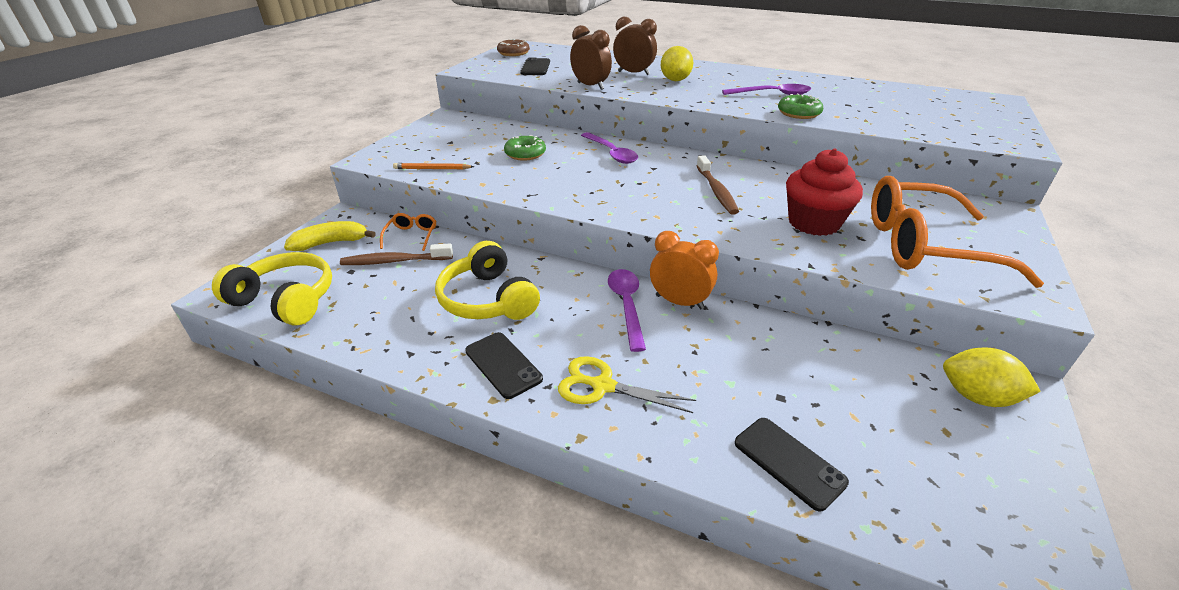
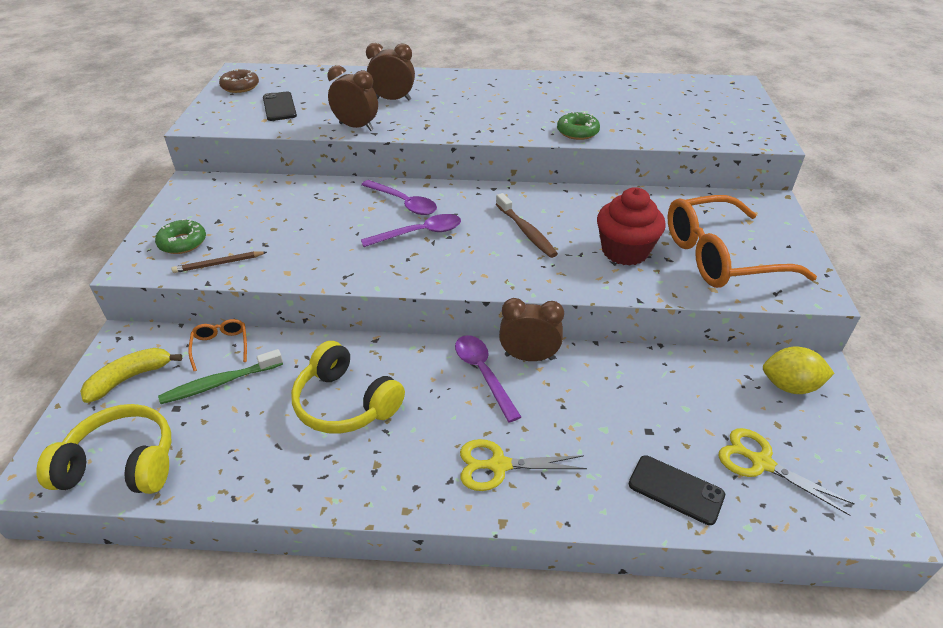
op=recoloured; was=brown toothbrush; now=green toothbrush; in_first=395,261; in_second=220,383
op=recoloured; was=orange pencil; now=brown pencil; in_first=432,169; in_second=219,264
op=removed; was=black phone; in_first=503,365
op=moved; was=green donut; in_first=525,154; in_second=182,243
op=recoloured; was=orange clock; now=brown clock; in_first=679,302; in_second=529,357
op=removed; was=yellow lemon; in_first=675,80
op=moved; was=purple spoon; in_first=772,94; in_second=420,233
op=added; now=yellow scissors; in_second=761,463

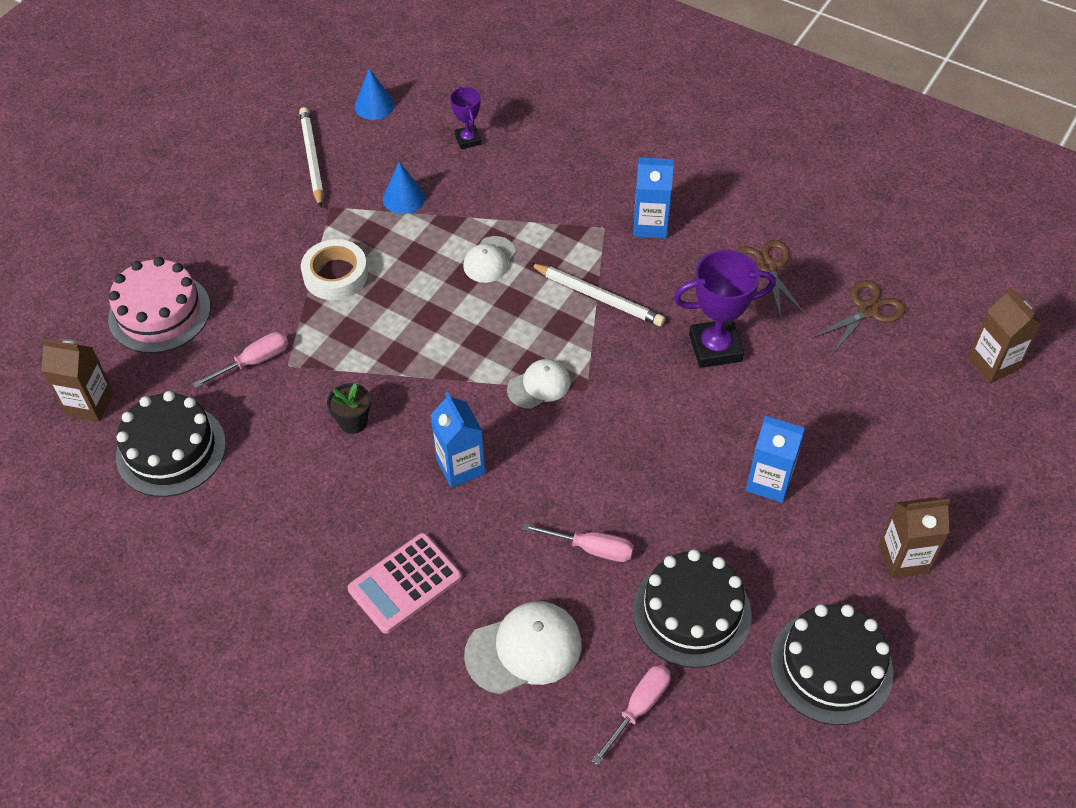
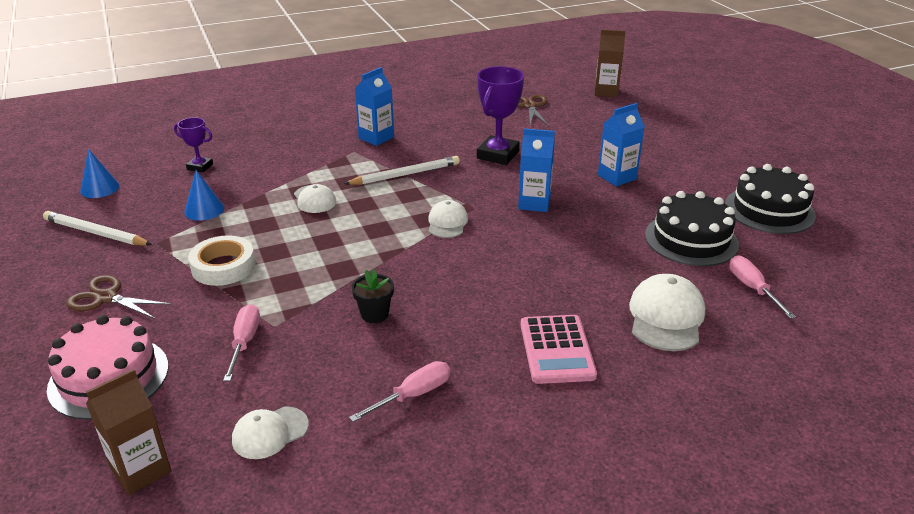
op=replaced; was=black cake; now=white cap; in_first=171,450; in_second=270,433
op=moved; was=blue carton; in_first=460,467; in_second=534,203
op=moved; was=pink screwdriver; in_first=591,548; in_second=413,395
op=moved; was=brown scissors; in_first=767,267; in_second=106,298
op=removed; was=brown carton; in_first=903,558

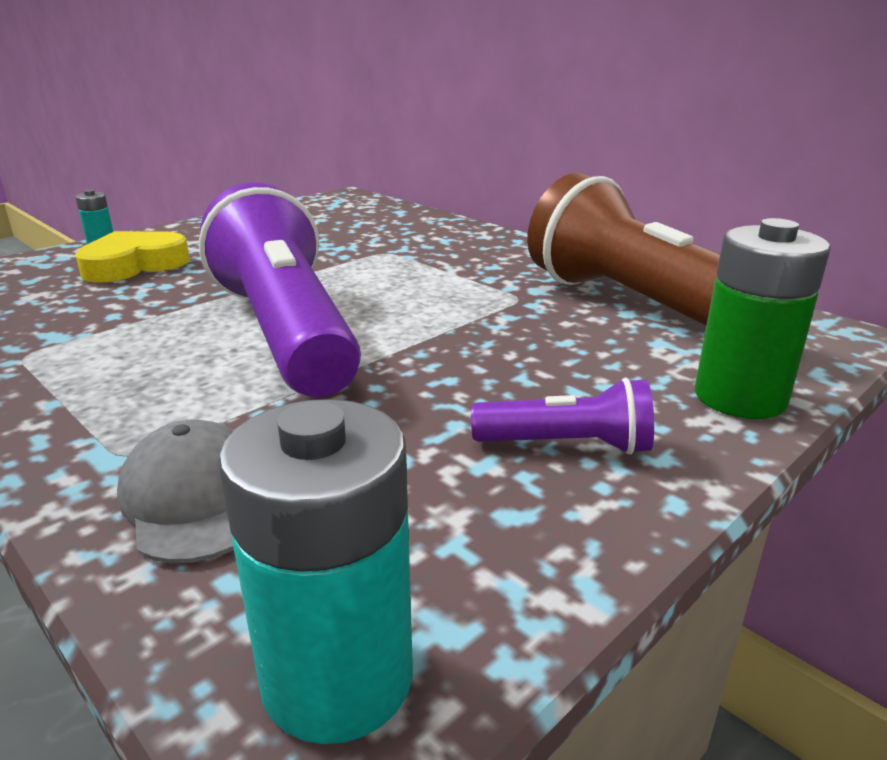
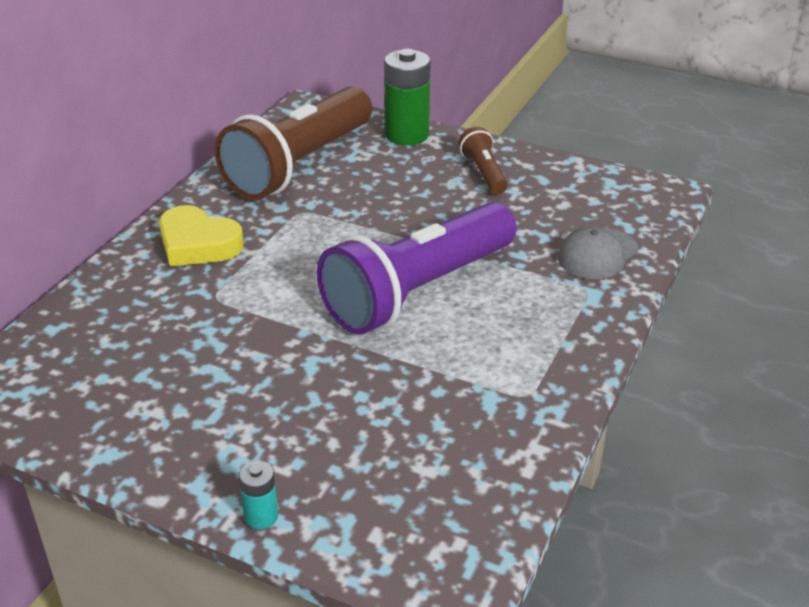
op=moved; was=yellow heart; in_first=134,265; in_second=198,244
op=removed; was=turquoise battery; in_first=337,677
op=recoloured; was=purple flashlight; now=brown flashlight; in_first=567,445; in_second=483,173

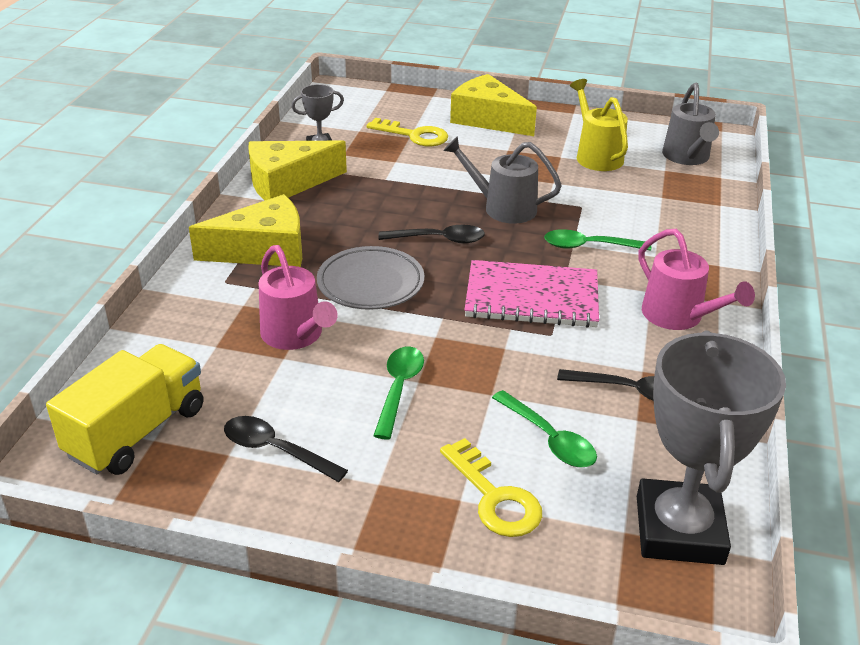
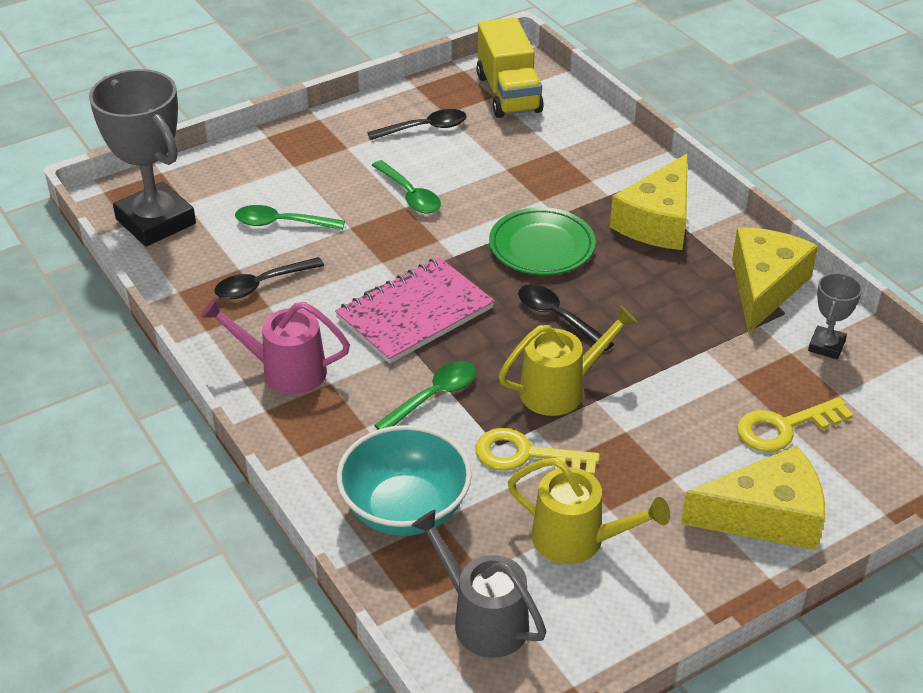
op=removed; was=pink watering can; in_first=296,336
op=recoloured; was=grey plate; now=green plate; in_first=370,283; in_second=541,247
op=turned; was=black spoon; in_first=439,239; in_second=557,317; clockwise=90
op=moved; was=yellow key; in_first=494,497; in_second=526,455
op=recoloured; was=grey watering can; now=yellow watering can; in_first=502,208; in_second=561,389
op=added; now=turquoise bowl; in_second=405,509

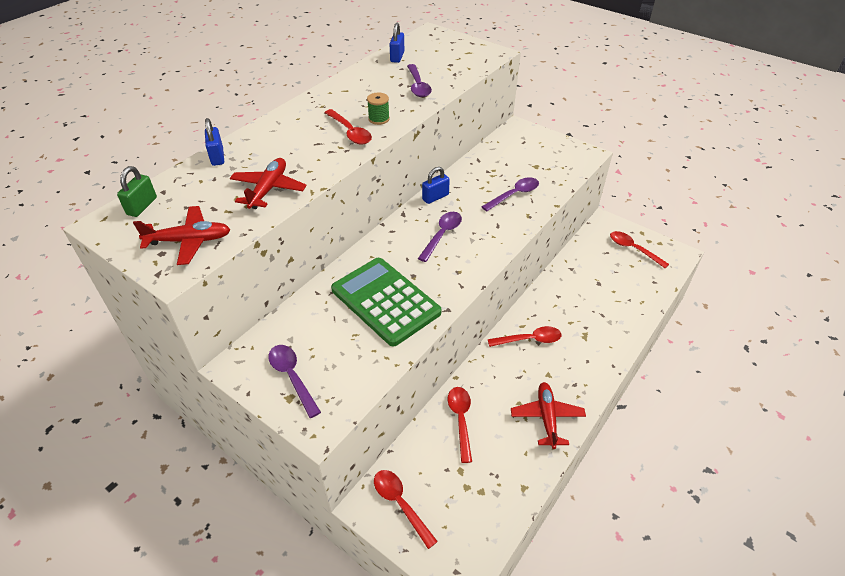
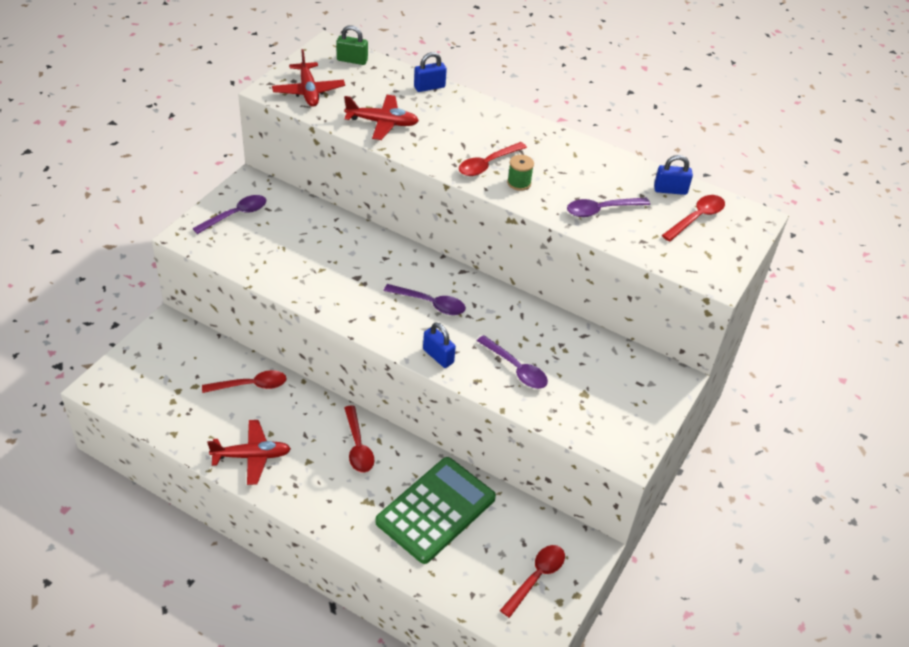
op=moved; was=green calculator; in_first=385,301; in_second=436,510
op=moved; was=red spoon; in_first=400,504; in_second=696,218
op=moved; was=blue padlock; in_first=435,197; in_second=438,356

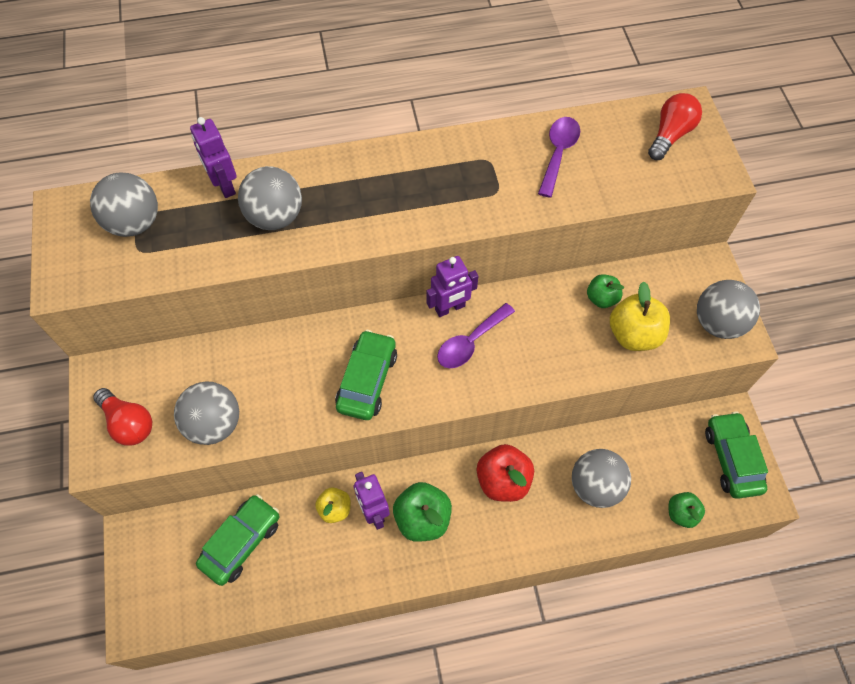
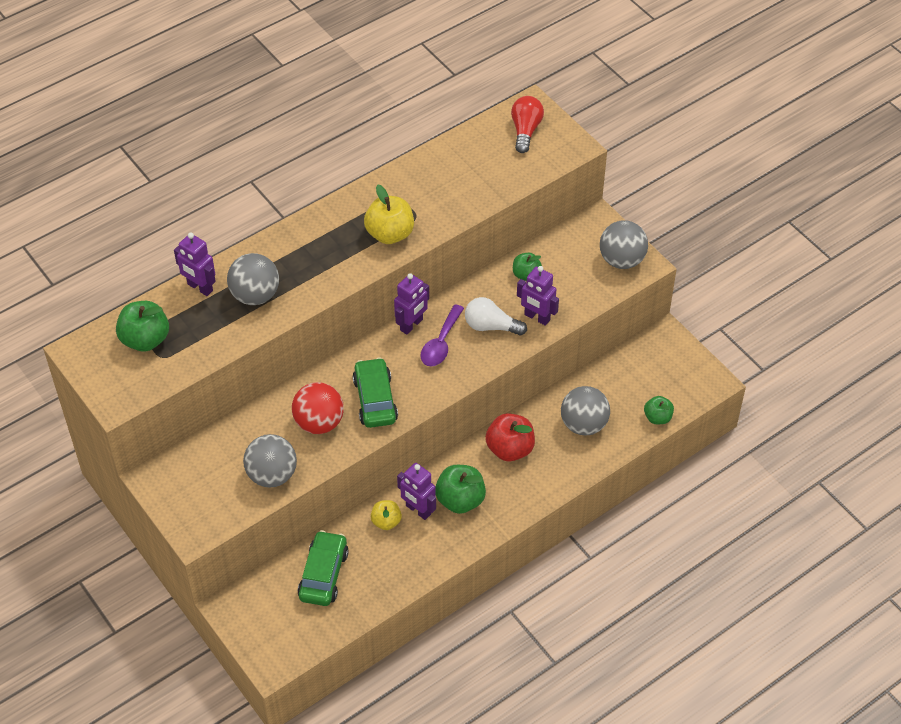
op=replaced; was=grey ball; now=green apple; in_first=135,223; in_second=145,339
op=removed; was=red light bulb; in_first=128,423
op=removed; was=purple spoon; in_first=558,153
op=moved; was=yellow apple; in_first=634,334; in_second=390,234
op=removed; was=green car; in_first=731,459
op=added; now=red ball; in_second=319,422
op=added; now=white light bulb; in_second=491,326
op=added; now=purple robot; in_second=537,317

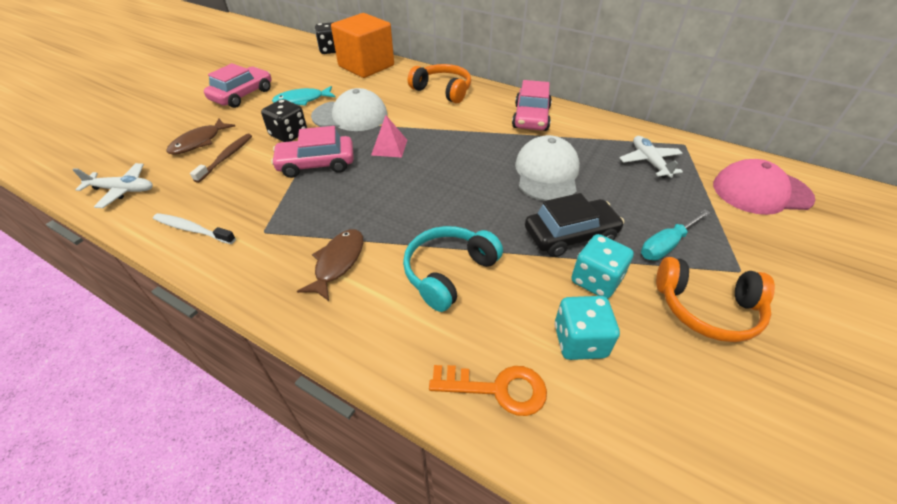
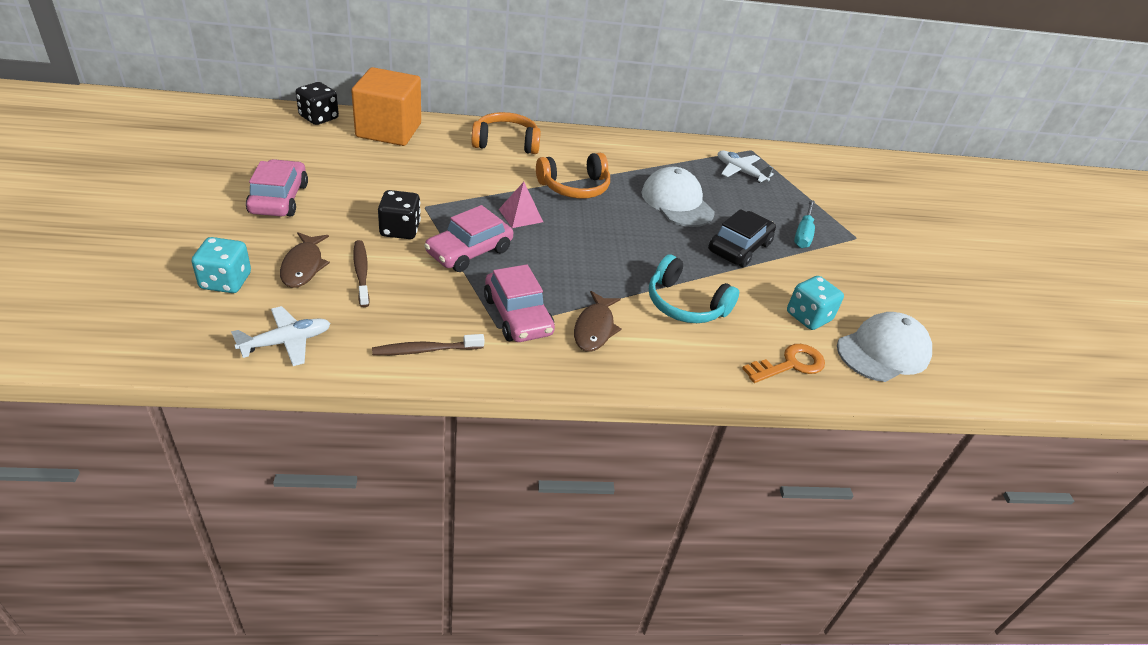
op=recoloured; was=white toothbrush; now=brown toothbrush; in_first=192,229; in_second=425,350
op=removed; was=turquoise fish; in_first=302,100
op=turned; was=brown fish; in_first=338,262; in_second=594,328; clockwise=-150
op=moved; was=white cap; in_first=350,116; in_second=883,351
op=turned; was=turquoise headphones; in_first=448,272; in_second=685,304; clockwise=-60
op=moved; was=pink car; in_first=531,117; in_second=518,316
op=moved; was=turquoise dice; in_first=596,280; in_second=226,281
op=moved; was=orange headphones; in_first=707,308; in_second=574,187
op=removed; was=pink cap; in_first=761,191

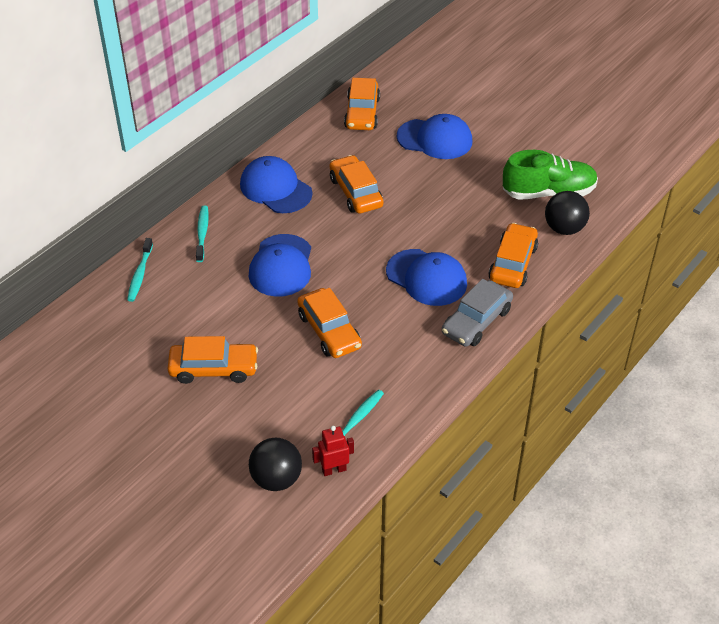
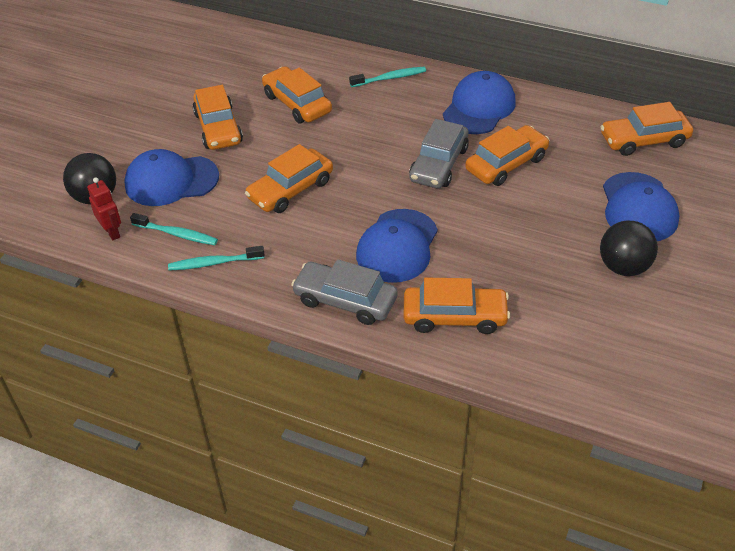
op=moved; was=turquoise toothbrush; in_first=140,274; in_second=214,263
op=moved; was=blue cap; in_first=281,266; in_second=171,181
op=removed; was=green shoe; in_first=548,192
op=moved; was=black ball; in_first=564,228; in_second=623,267
op=added; now=orange car; in_second=297,103
op=added; now=grey car; in_second=438,164

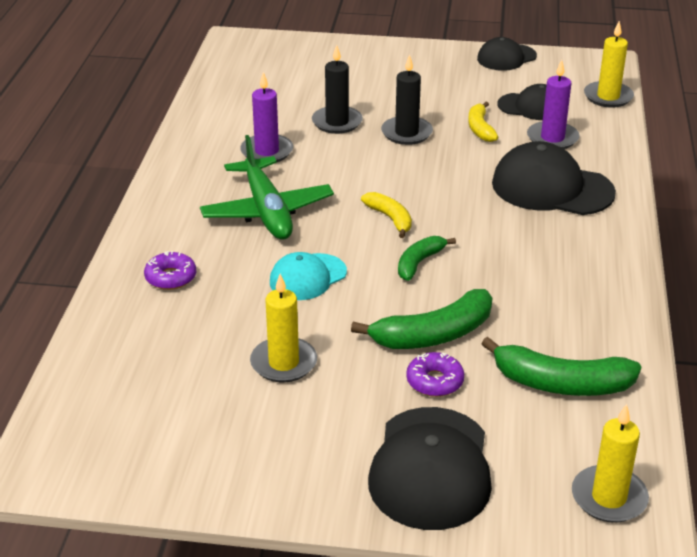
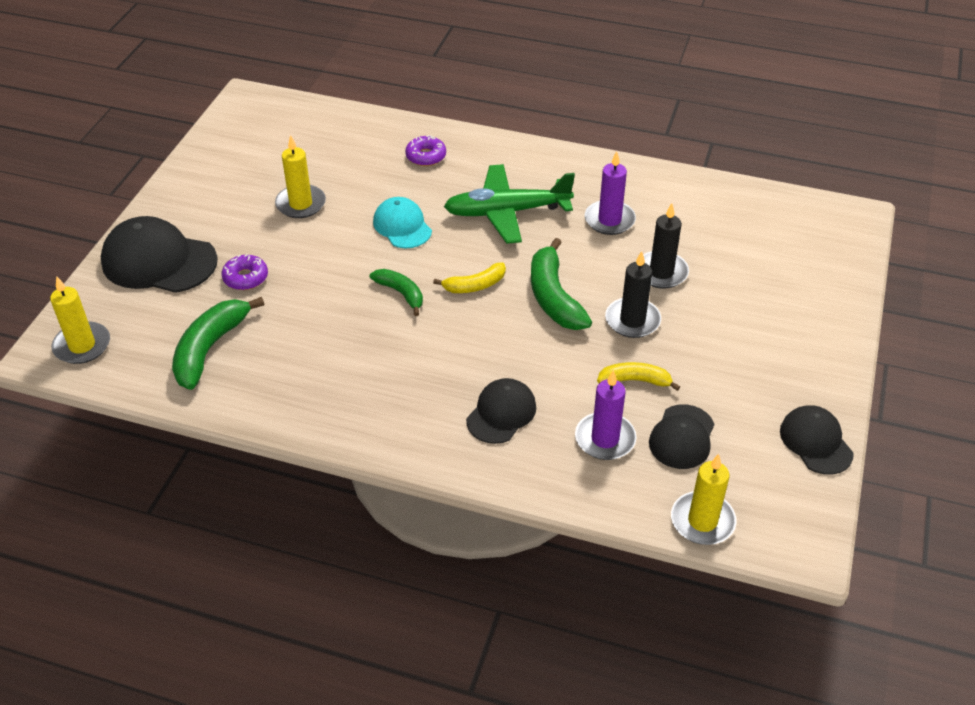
op=moved; was=green banana; in_first=433,335; in_second=554,297
op=resized; was=black cap; in_first=552,188; in_second=501,413; ratio=0.61

